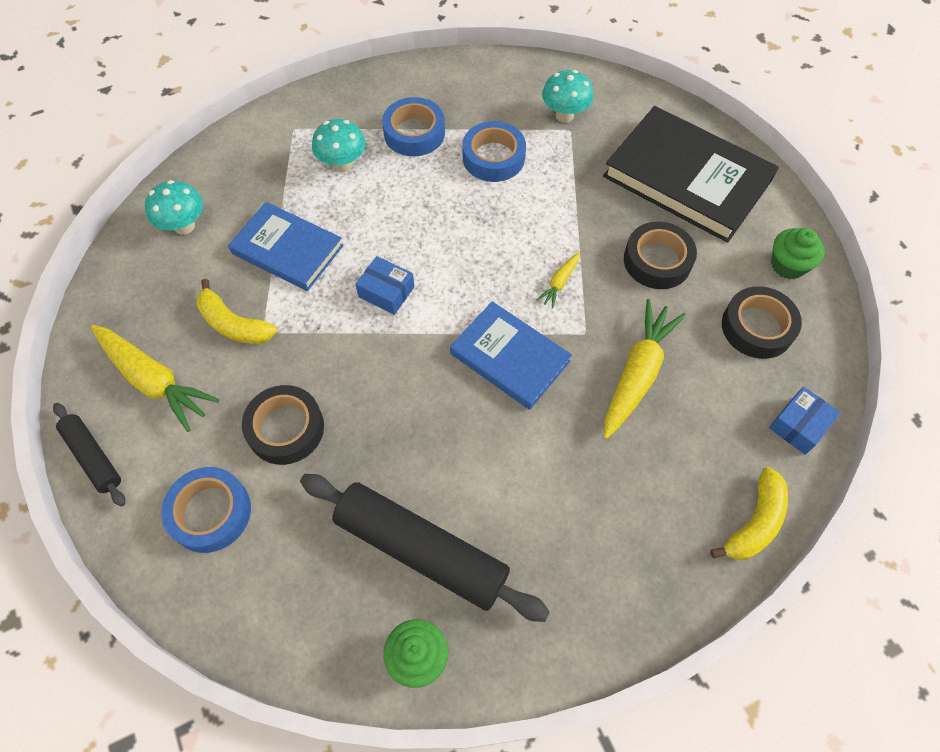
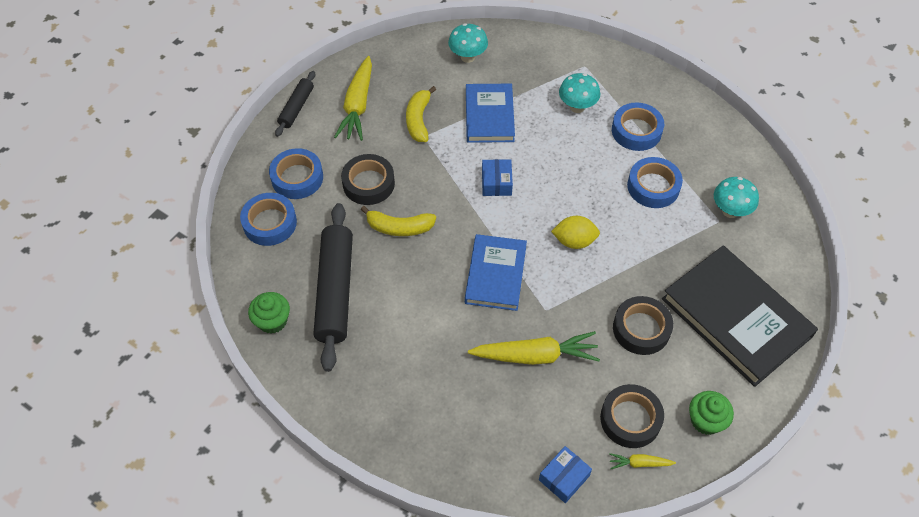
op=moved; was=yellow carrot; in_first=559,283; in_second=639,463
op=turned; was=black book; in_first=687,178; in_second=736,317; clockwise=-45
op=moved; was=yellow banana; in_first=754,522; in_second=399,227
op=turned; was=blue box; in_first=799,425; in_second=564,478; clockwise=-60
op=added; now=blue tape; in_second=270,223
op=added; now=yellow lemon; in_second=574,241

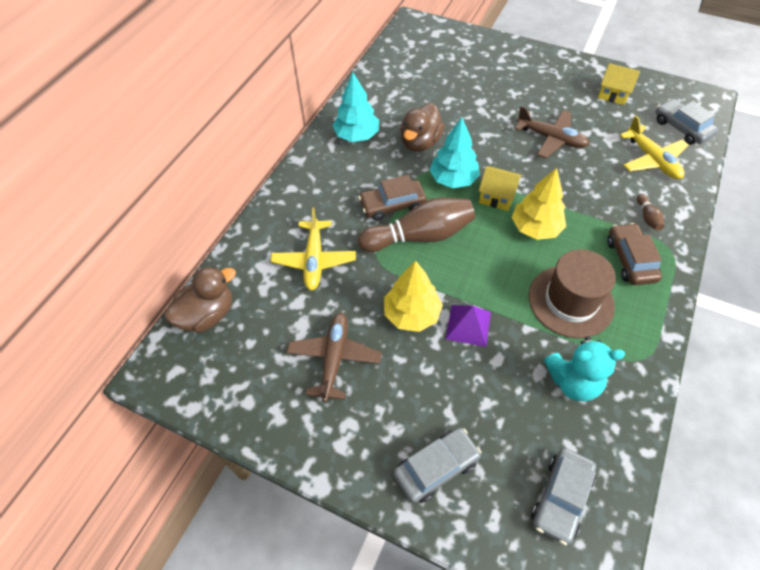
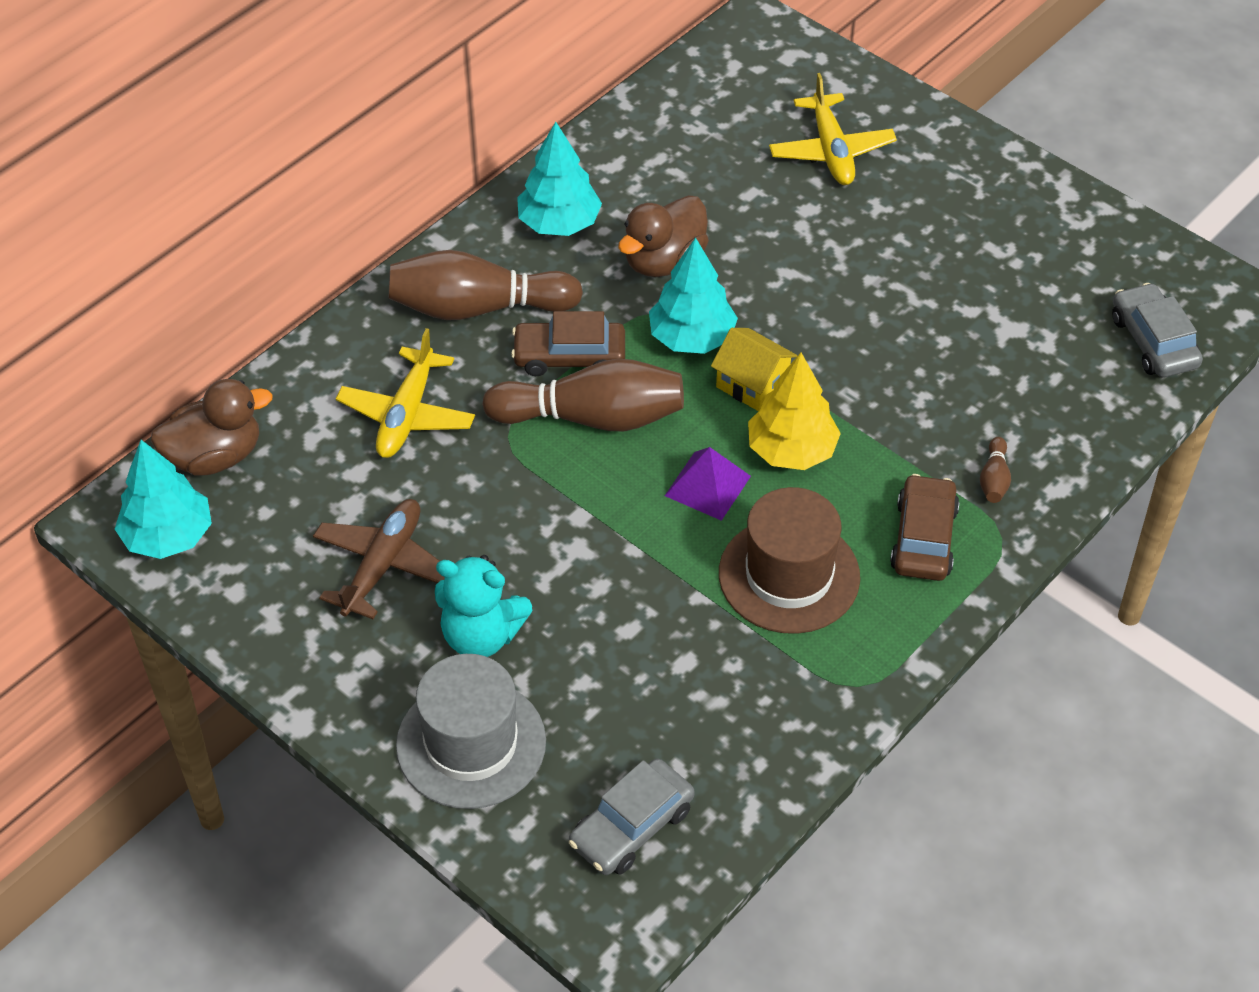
op=removed; was=yellow tree; in_first=412,314
op=replaced; was=grey car; now=grey hat; in_first=436,467; in_second=471,743
op=moved; was=purple pyramid; in_first=468,325; in_second=707,486
op=removed; was=brown plane; in_first=551,138
op=moved; was=turquoise teddy bear; in_first=573,381; in_second=481,635
op=removed; was=yellow house; in_first=613,94
op=moved; was=yellow plane; in_first=652,160; in_second=831,151
op=added; now=turquoise tree; in_second=168,536
op=added; now=brown bowling pin; in_second=478,308

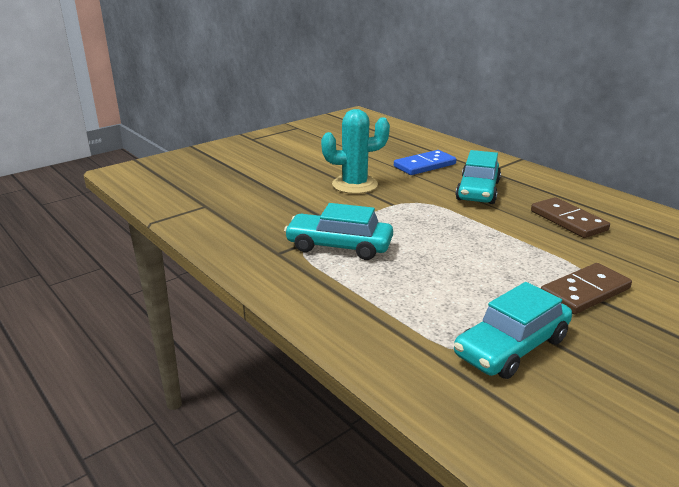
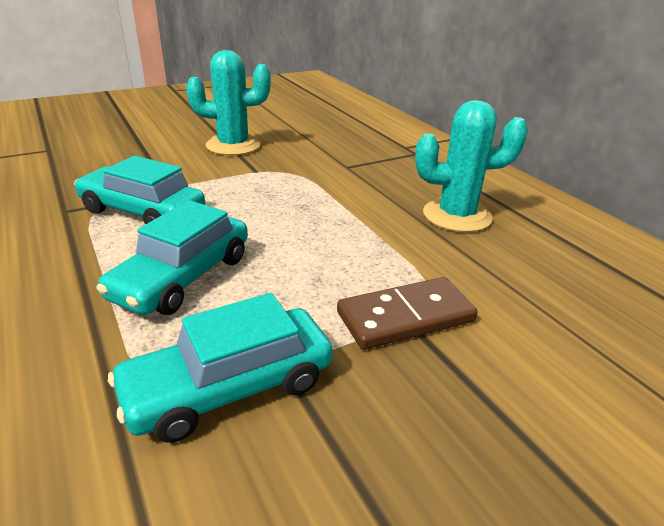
op=removed; was=blue domino; in_first=424,165
op=moved; was=turquoise car; in_first=478,191; in_second=182,277
op=replaced; was=brown domino; now=turquoise cactus; in_first=568,221; in_second=457,216

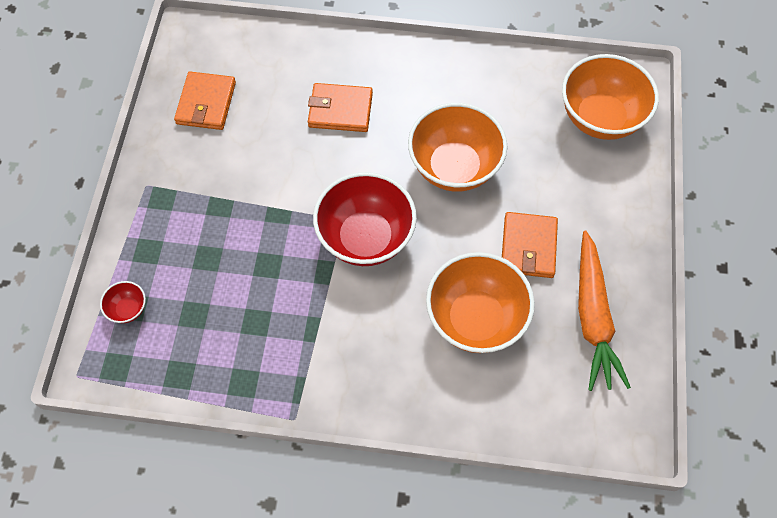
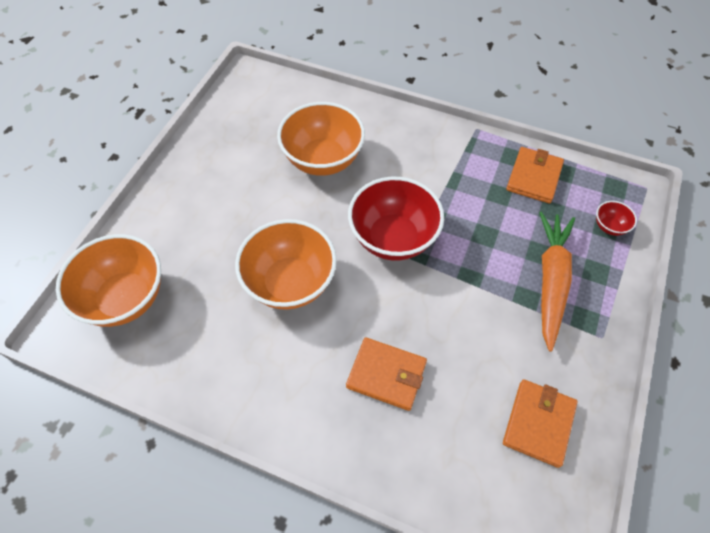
op=moved; was=orange wallet; in_first=528,247; in_second=534,177
op=moved; was=orange carrot; in_first=593,317; in_second=551,281

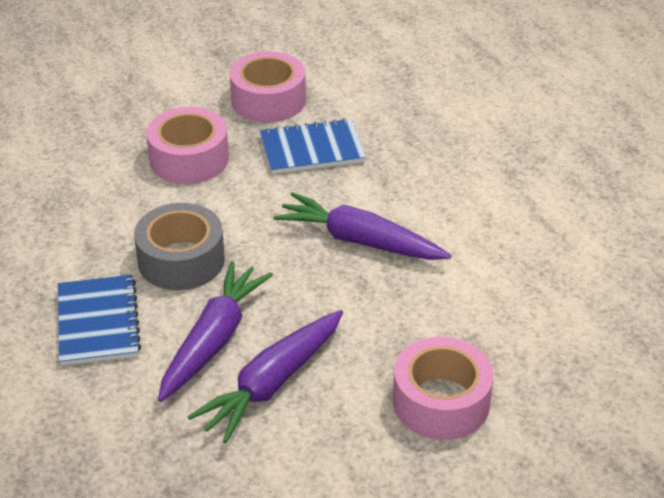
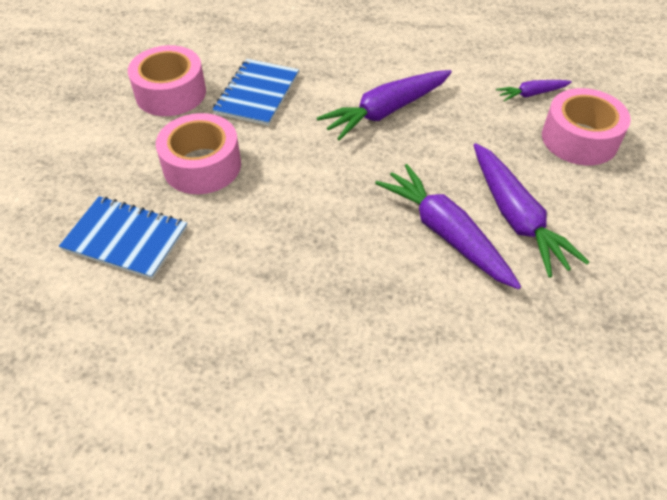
op=moved; was=blue notebook; in_first=98,322; in_second=126,239
op=removed; was=grey tape; in_first=181,260
op=added; now=purple carrot; in_second=532,94

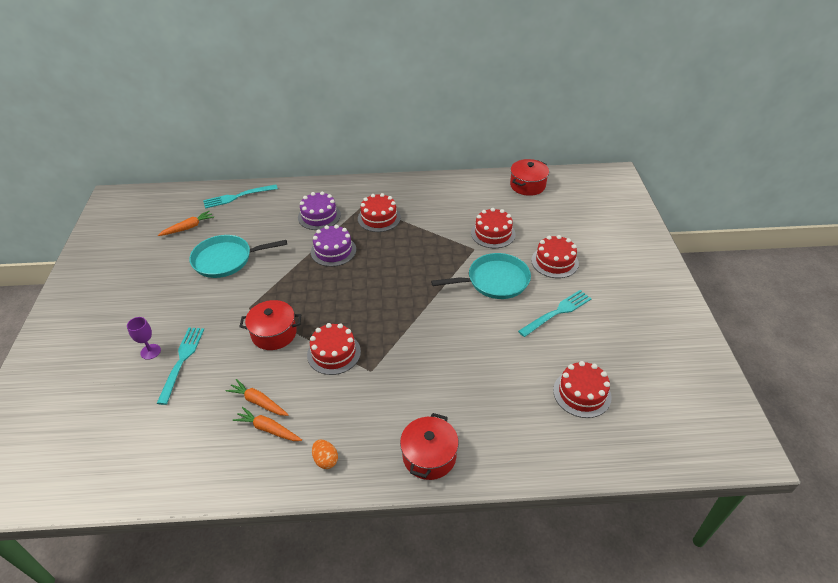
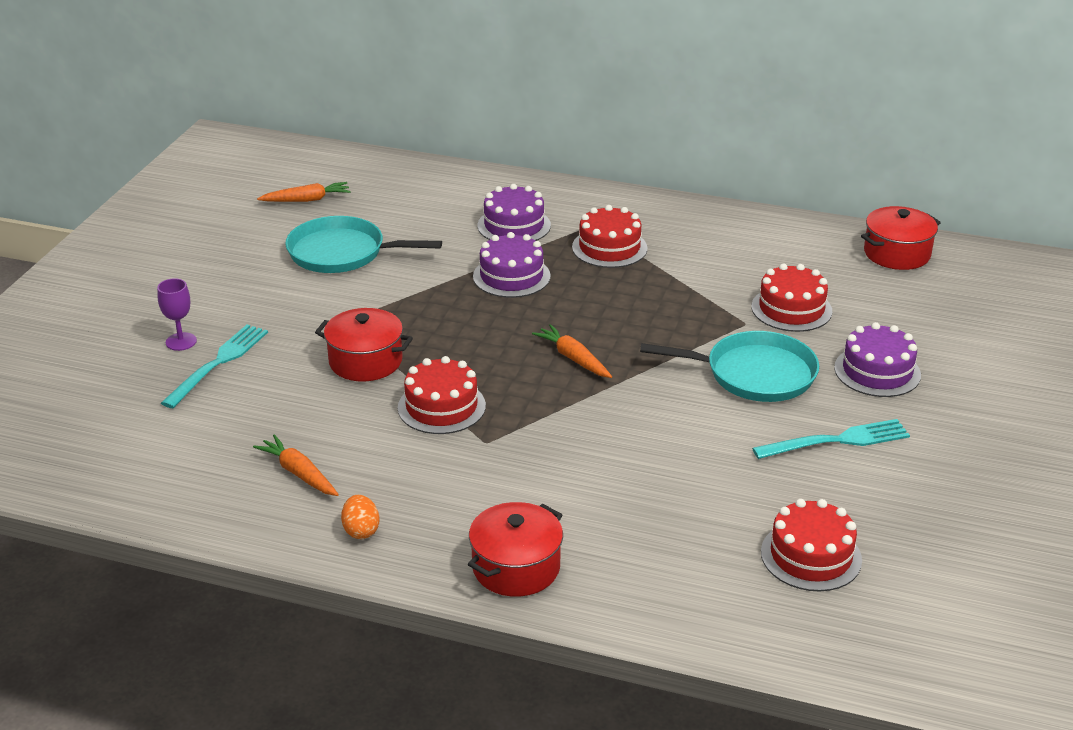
op=removed; was=turquoise fork; in_first=237,197
op=moved; was=orange carrot; in_first=258,402; in_second=573,358
op=recoloured; was=red cake; now=purple cake; in_first=554,262; in_second=877,371

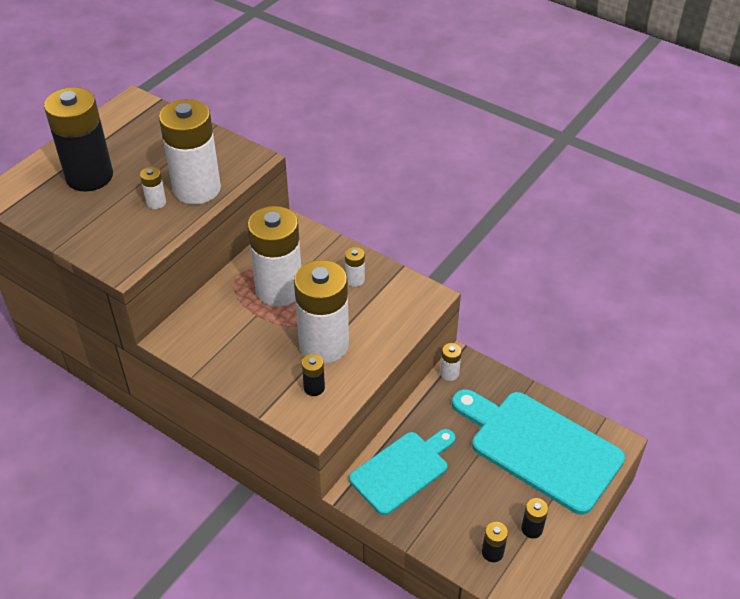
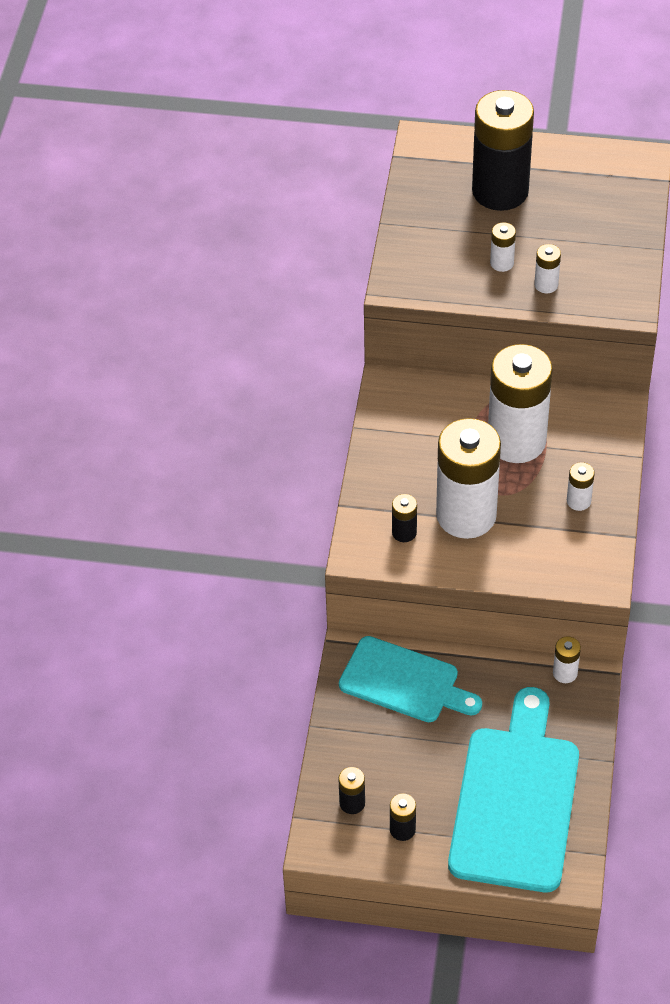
op=resized; was=white battery; in_first=197,189; in_second=546,285; ratio=0.41

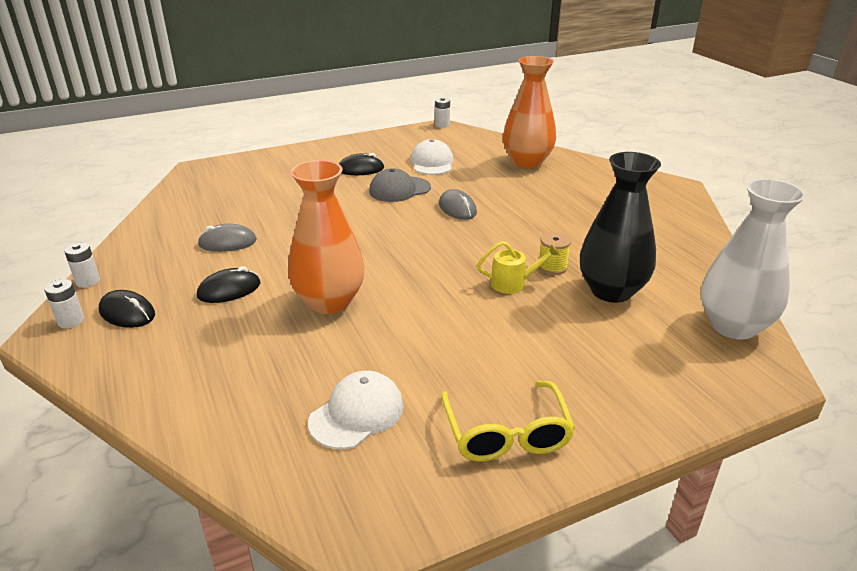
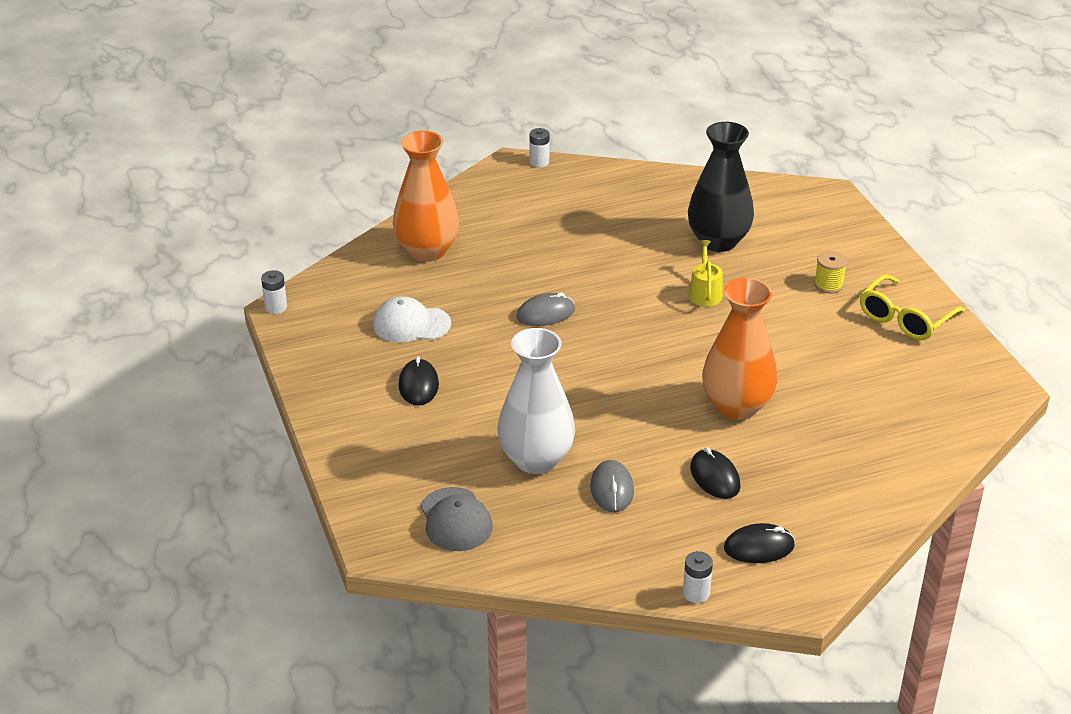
op=moved; was=white battery; in_first=71,321; in_second=539,162
op=turned; was=black mouse; in_first=127,313; in_second=759,547; clockwise=45
op=removed; was=white cap; in_first=357,413
op=moved; was=grey cap; in_first=399,189; in_second=455,520
op=turned; was=yellow glasses; in_first=506,433; in_second=905,318; clockwise=135
op=moved; was=yellow spool; in_first=552,267; in_second=828,285
op=moved; was=white vase; in_first=733,326; in_second=536,459

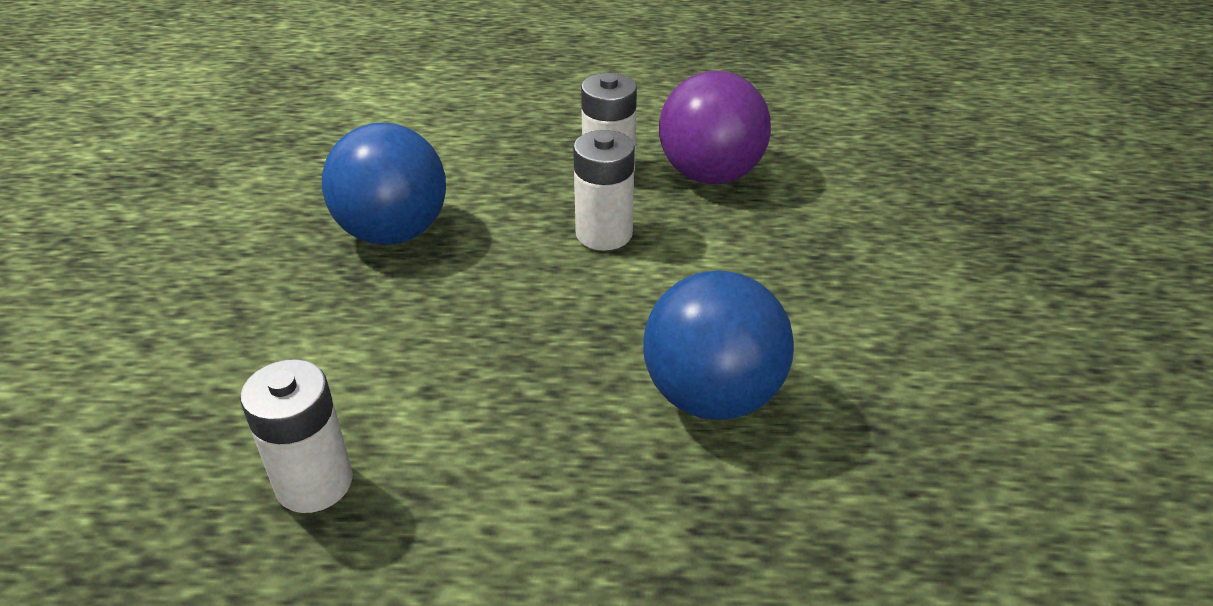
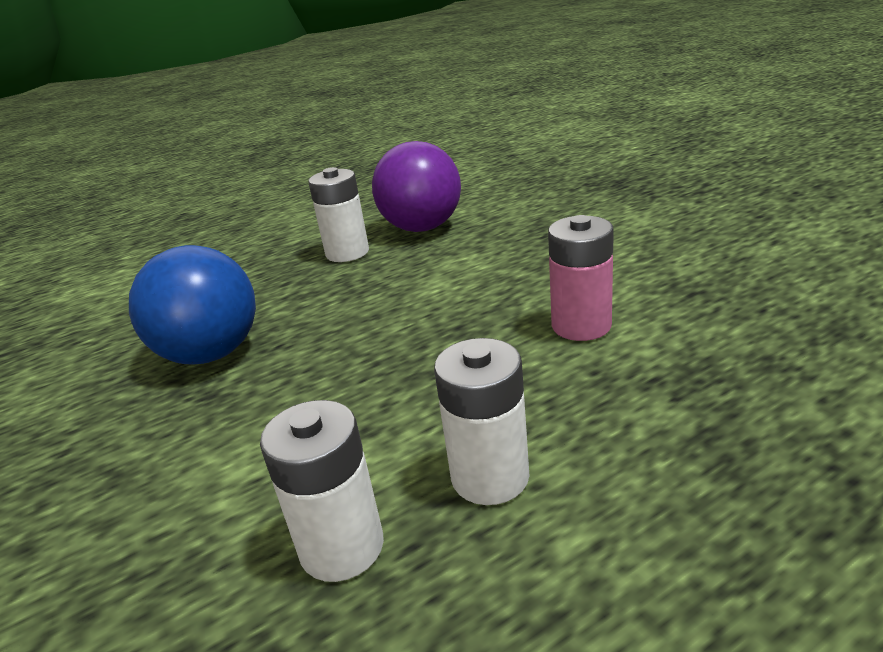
op=moved; was=white battery; in_first=604,234; in_second=490,477
op=replaced; was=blue ball; now=pink battery; in_first=712,396; in_second=581,325

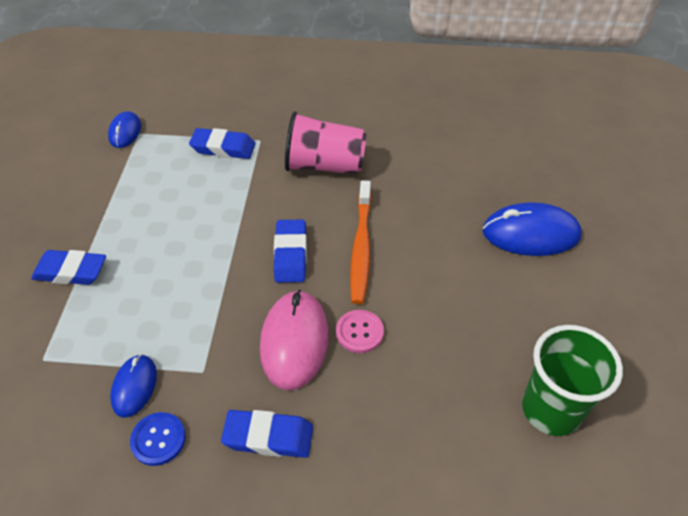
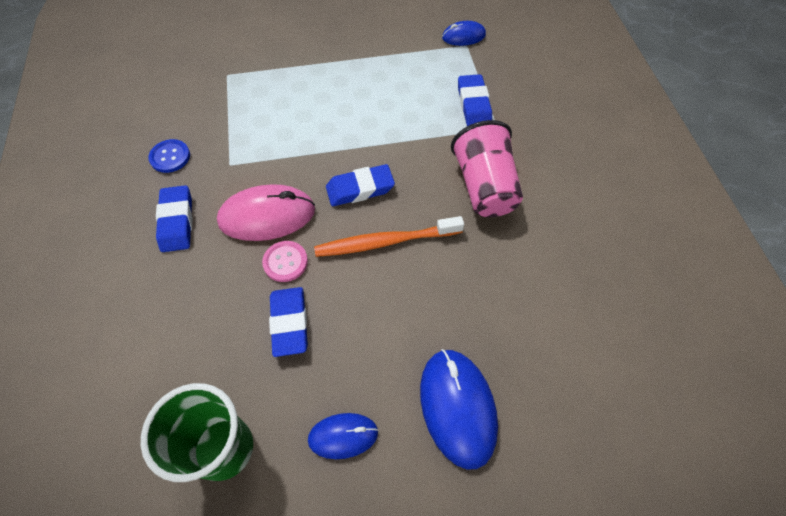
op=moved; was=blue eraser; in_first=71,271; in_second=289,323
op=moved; was=blue mouse; in_first=134,386; in_second=343,436

